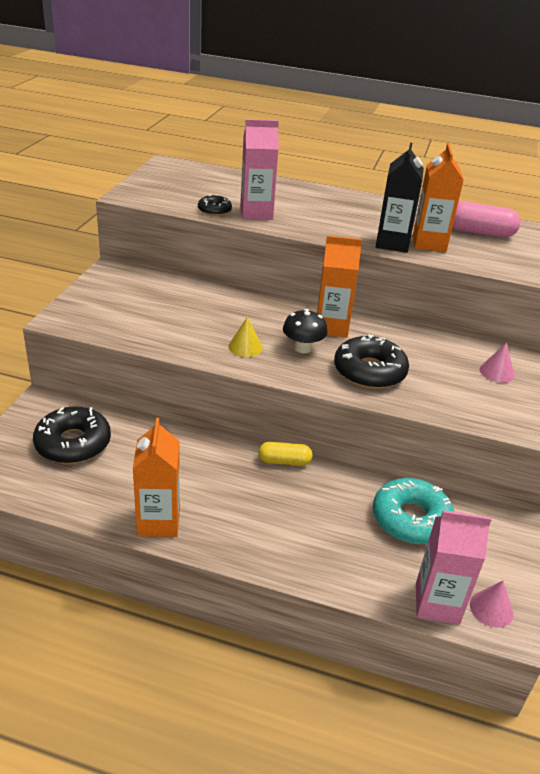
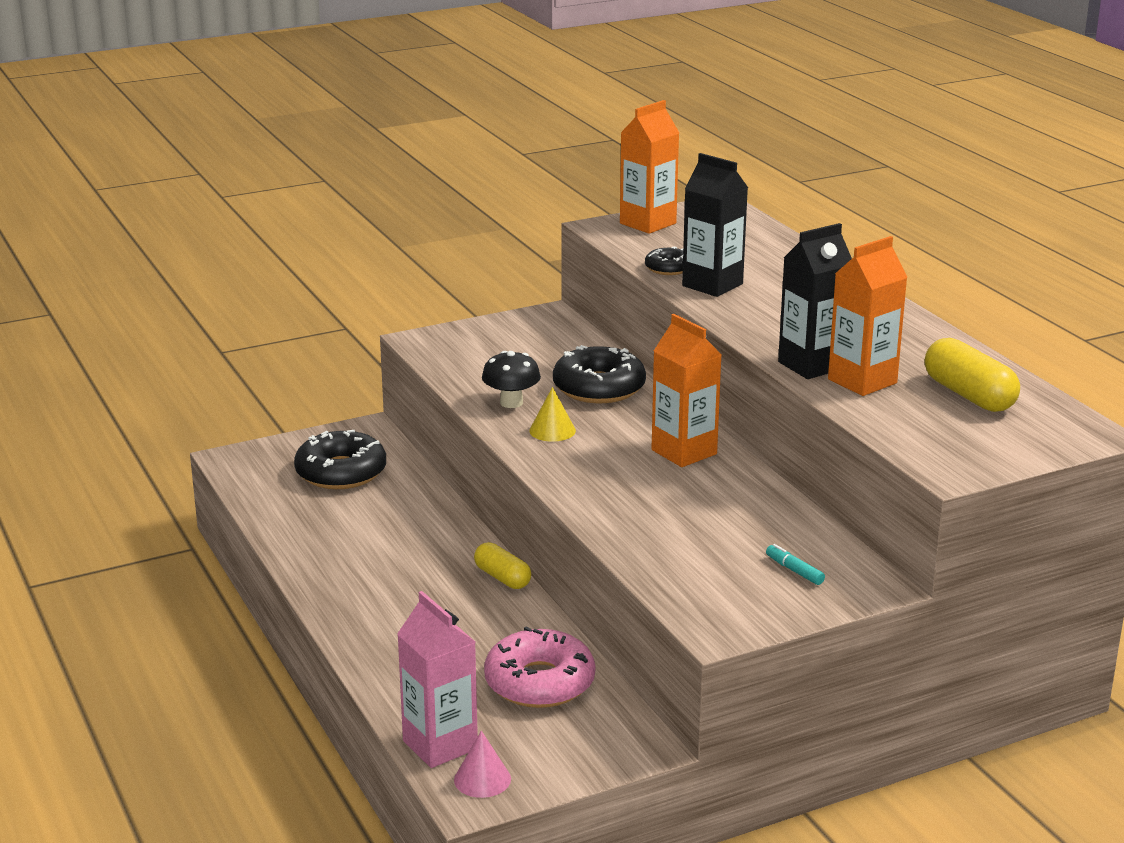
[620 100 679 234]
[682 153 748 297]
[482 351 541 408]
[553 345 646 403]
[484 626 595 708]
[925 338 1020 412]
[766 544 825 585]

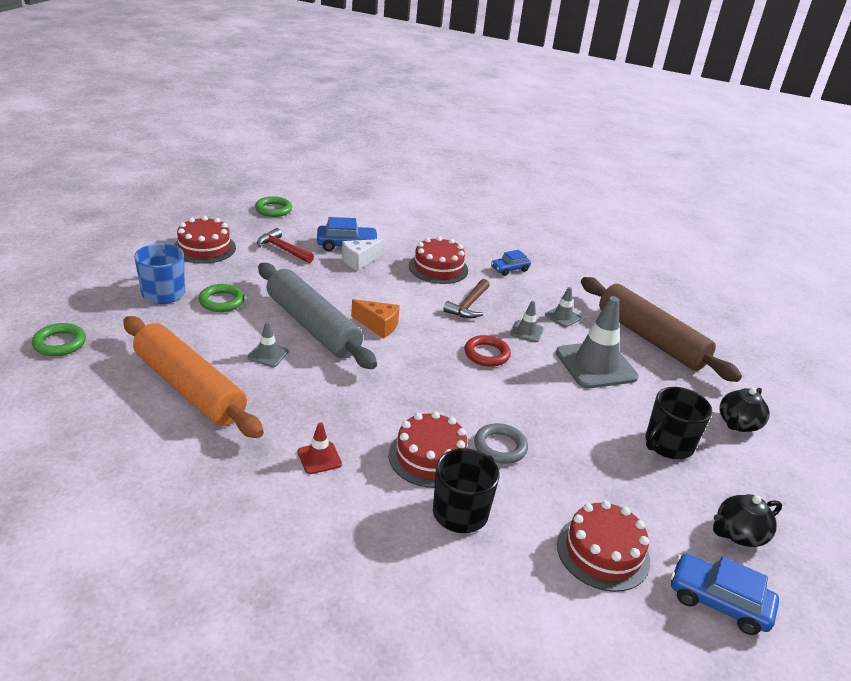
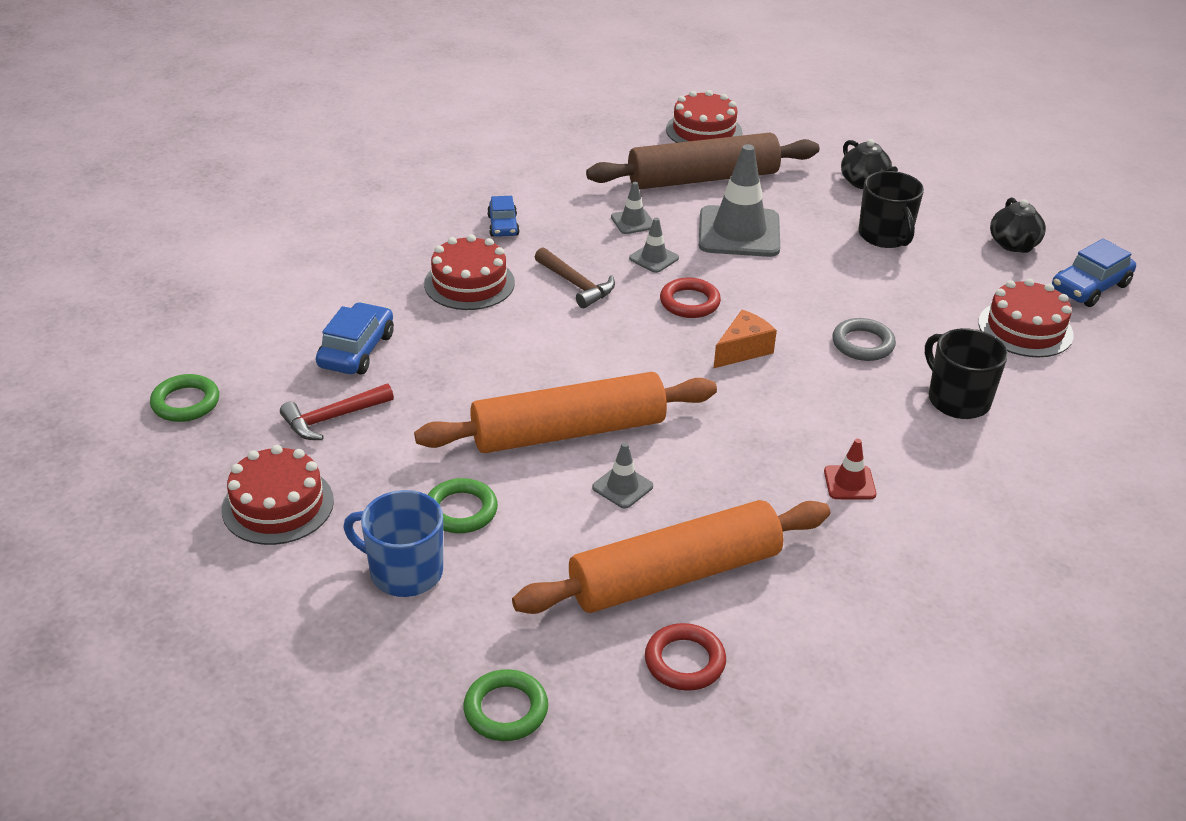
[414 372 717 453]
[342 239 384 270] (first image)
[713 310 777 369]
[666 90 743 143]
[645 623 726 691]

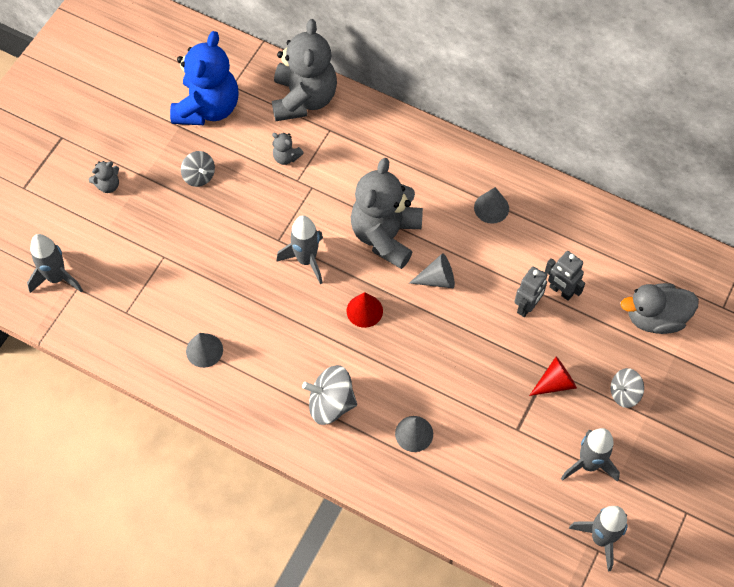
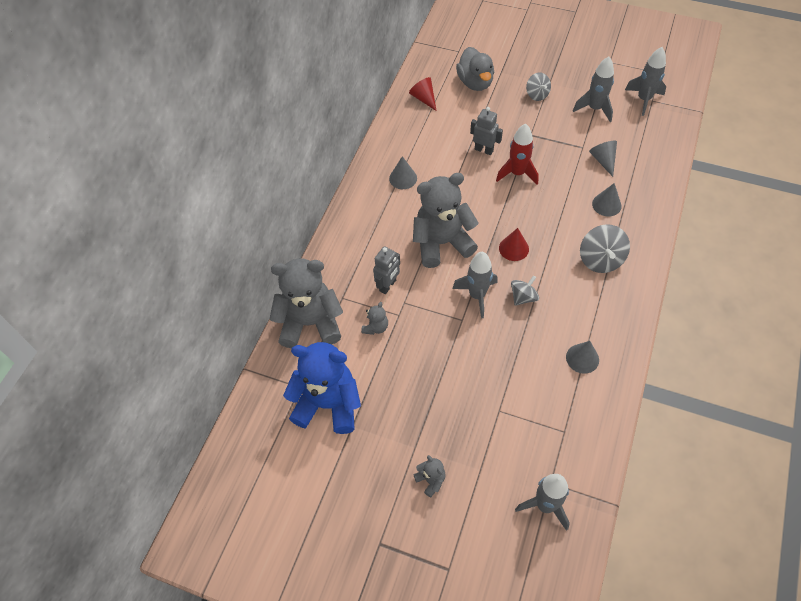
[511 275 539 306]
[413 173 479 268]
[589 141 617 177]
[409 77 437 111]
[373 246 400 294]
[496 123 539 185]

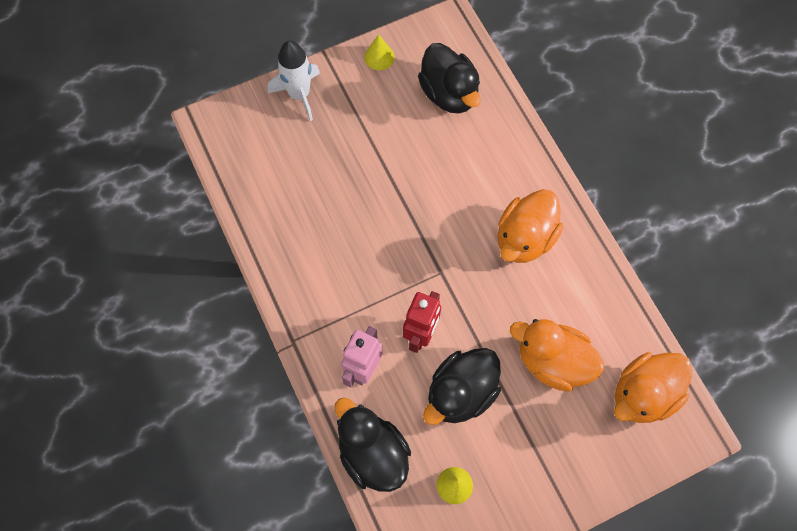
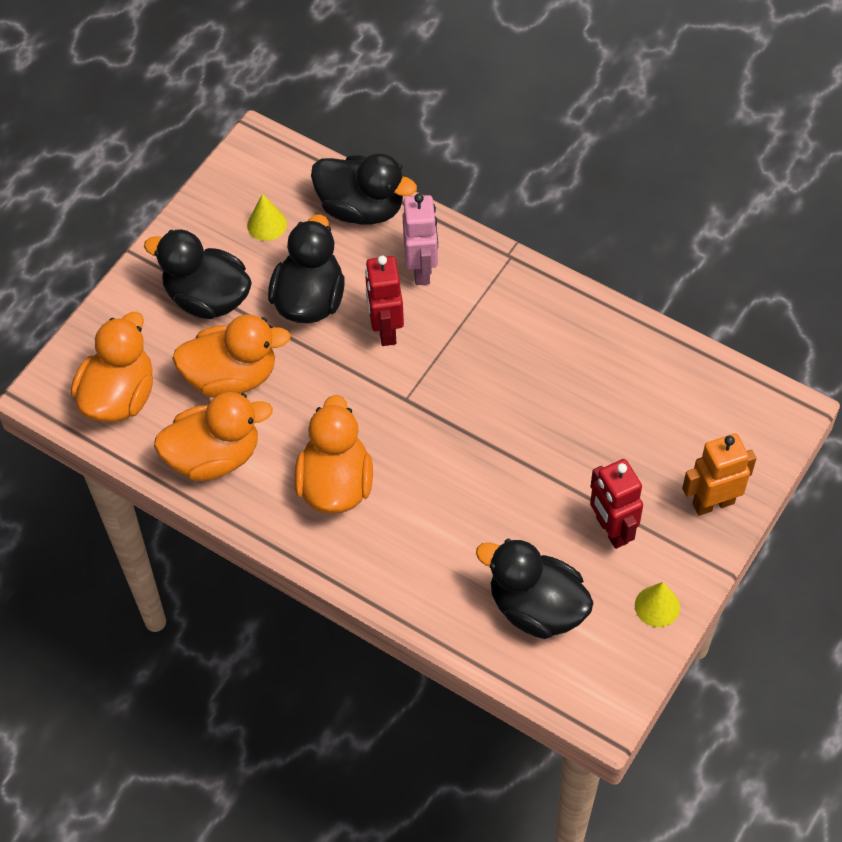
[682 433 756 516]
[144 230 252 319]
[154 392 273 481]
[590 459 643 549]

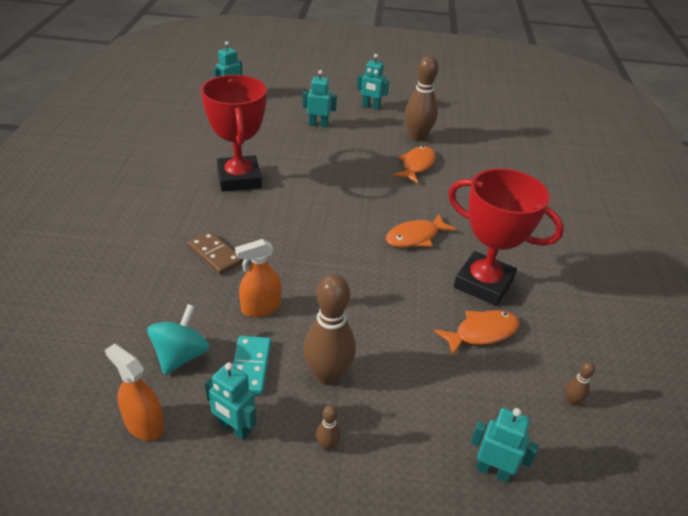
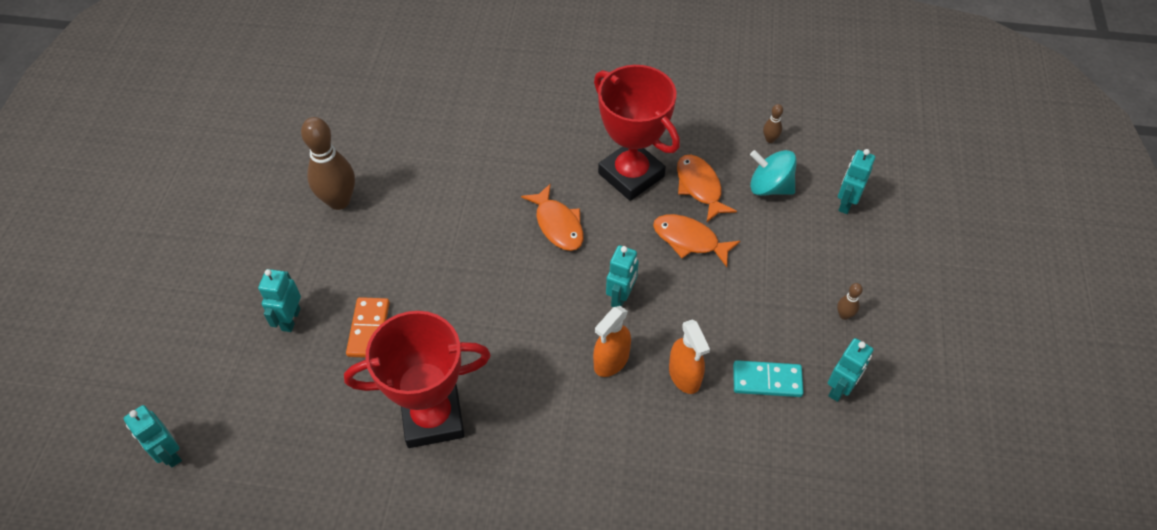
[593 306 631 377]
[750 150 797 196]
[188 231 243 275] (first image)
[303 274 356 385] (first image)
[606 245 639 307]
[653 214 740 267]
[594 65 680 201]
[346 297 390 358]

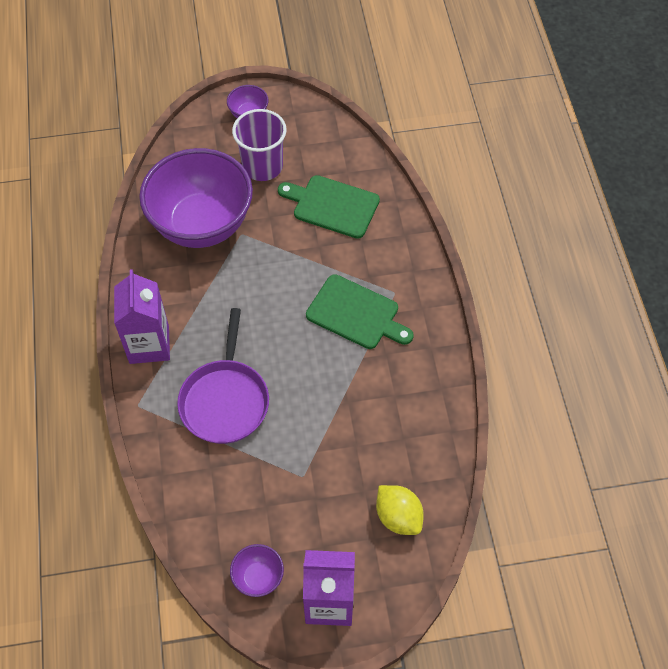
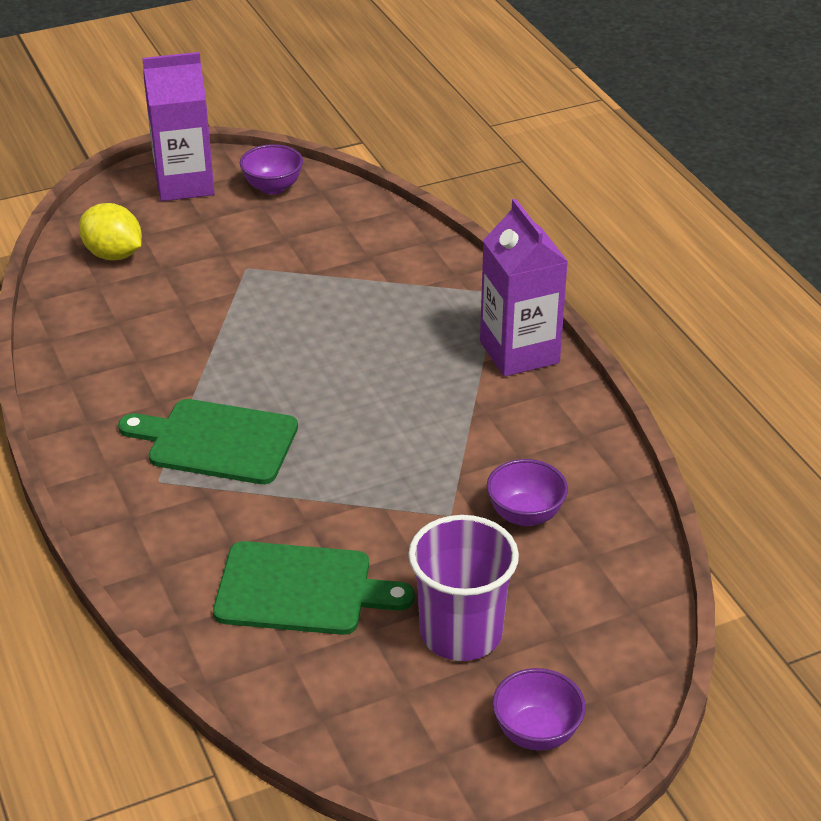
[487 459 568 526]
[177 308 269 444] (first image)

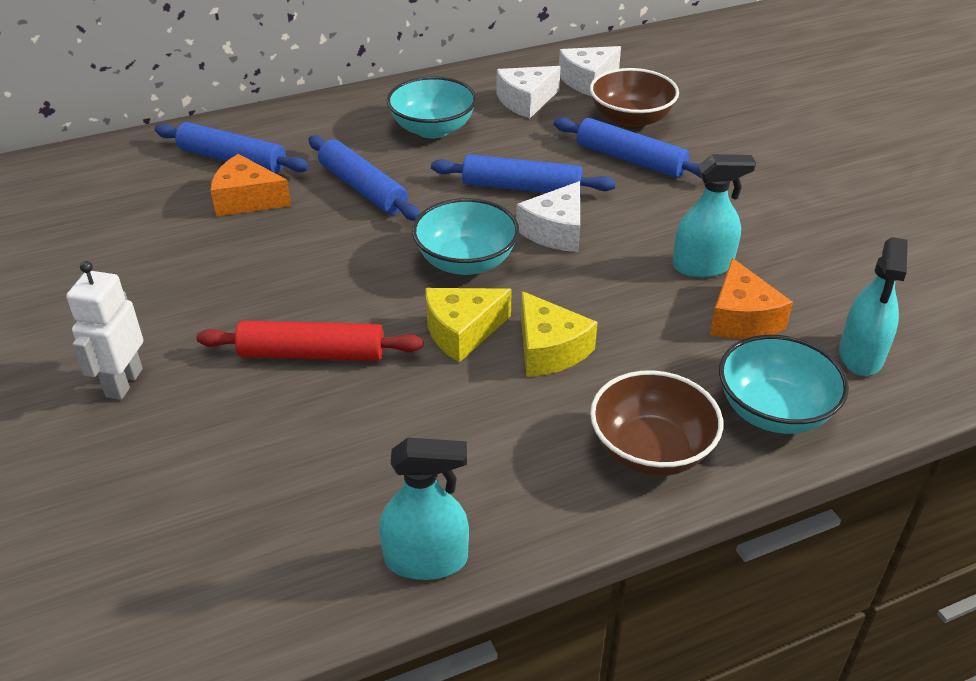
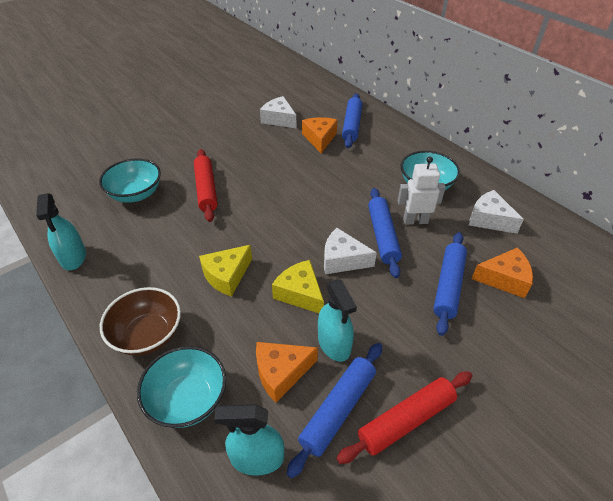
[398 156 446 225]
[287 343 382 479]
[99 158 161 203]
[272 260 324 313]
[260 96 297 128]
[472 247 533 298]
[336 371 472 464]

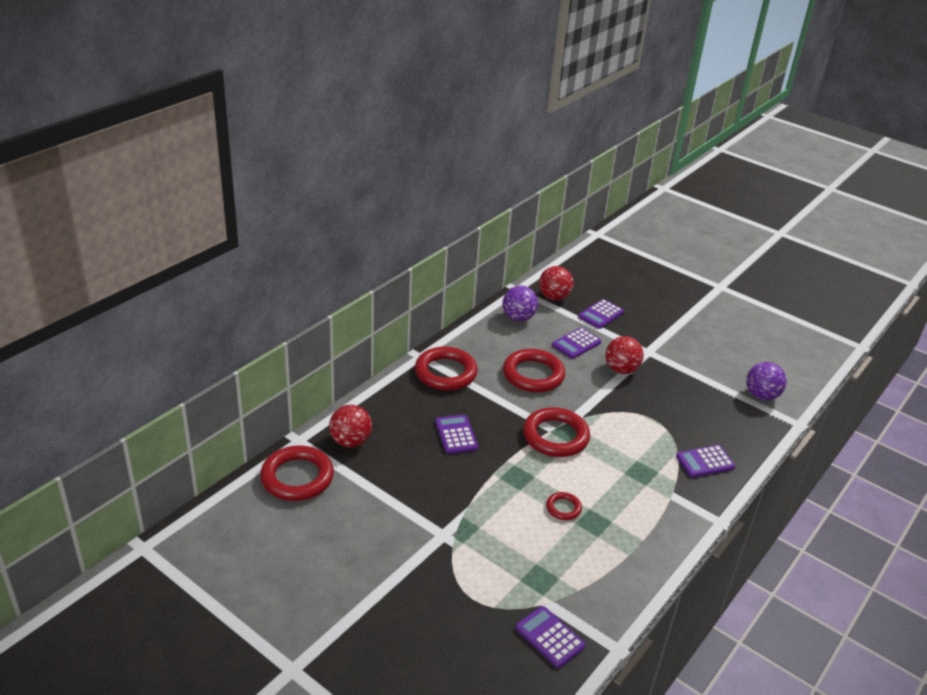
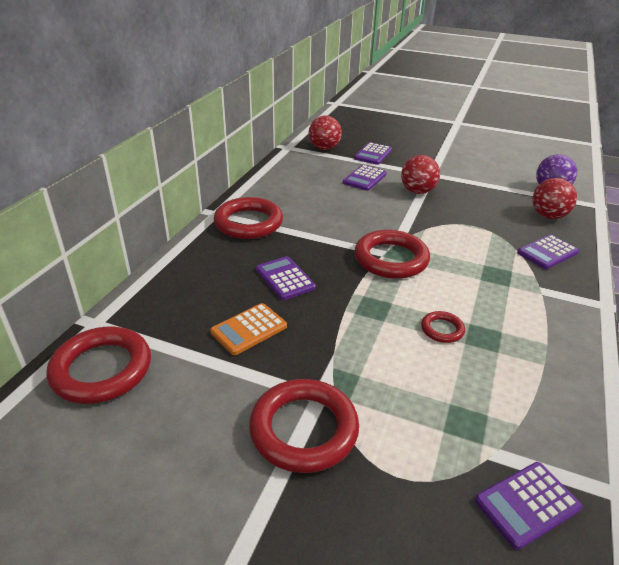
[532 178 577 219]
[503 286 538 321] (first image)
[249 379 359 473]
[475 462 582 550]
[210 303 287 355]

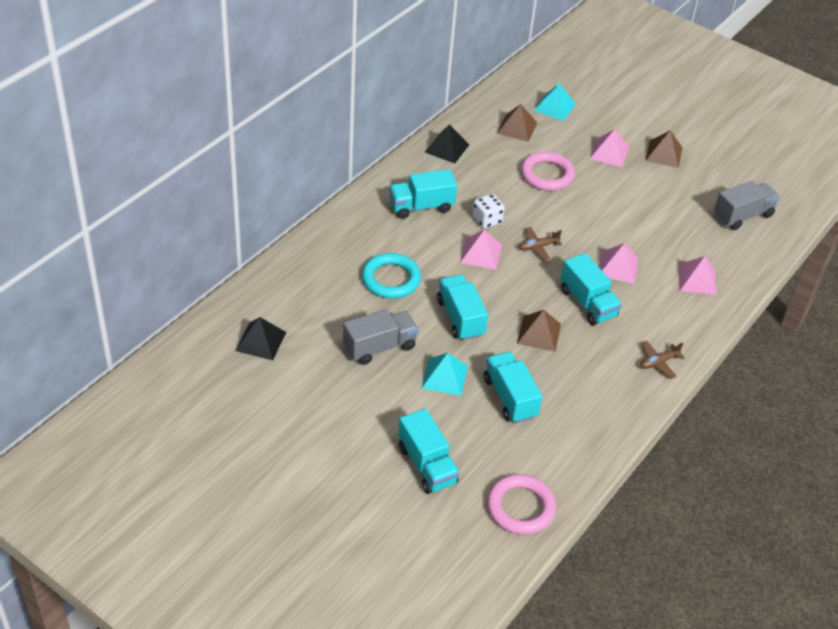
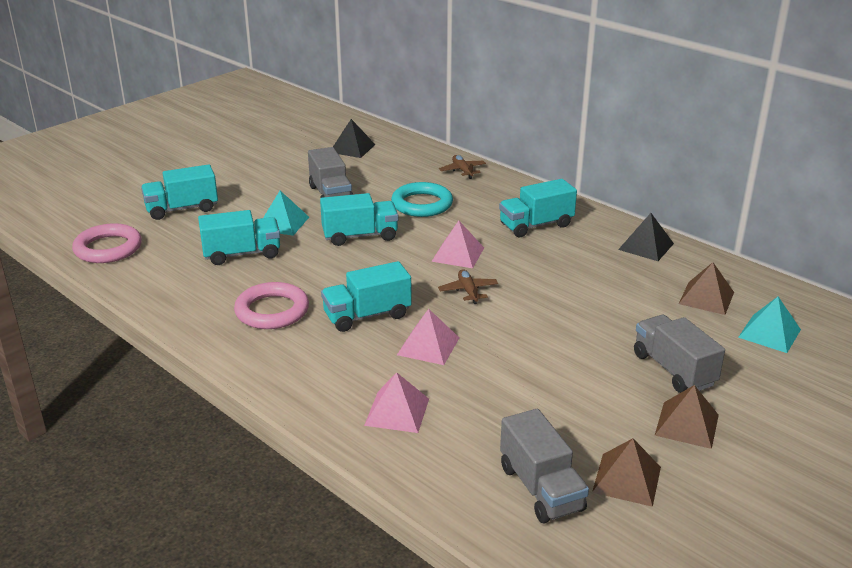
[499 179 577 237]
[473 194 505 229] (first image)
[592 438 661 507]
[234 282 309 329]
[634 315 725 393]
[439 155 486 179]

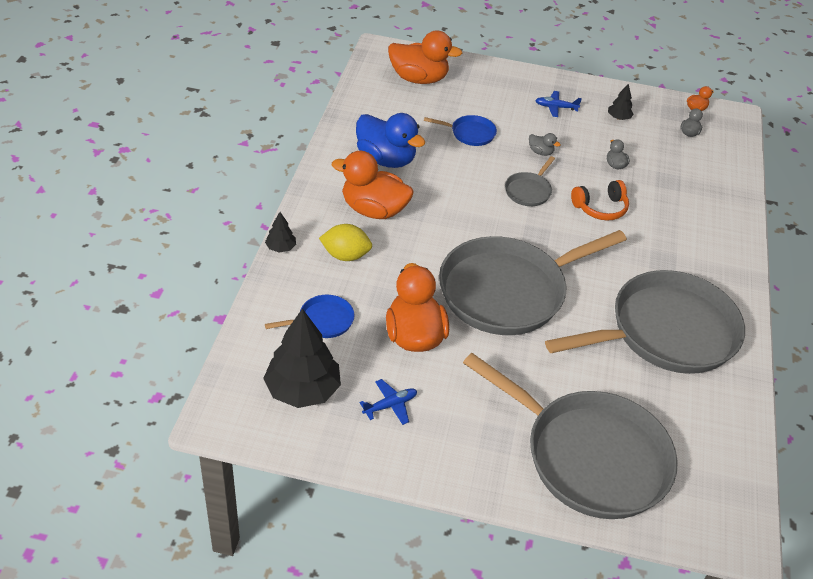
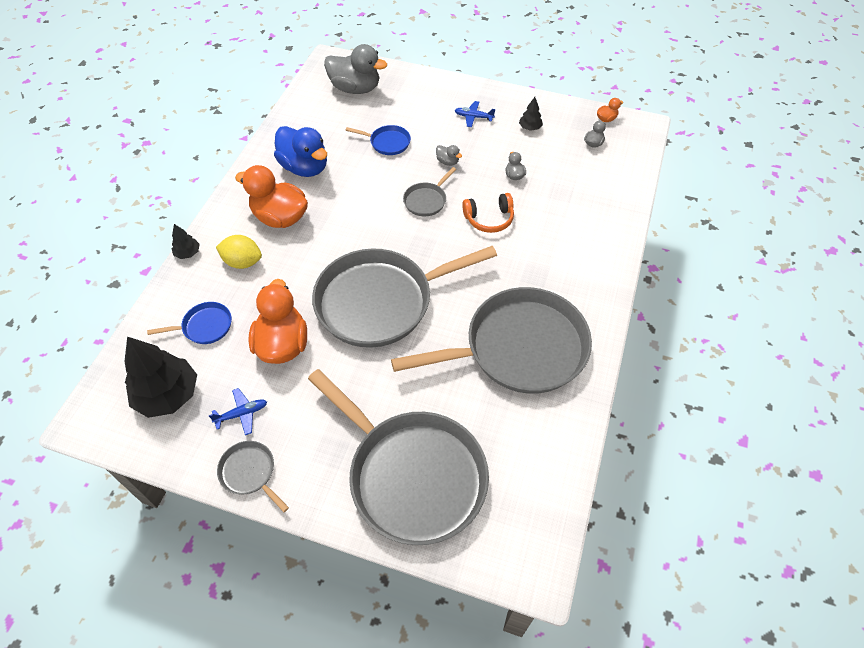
[324 44 387 94]
[217 441 289 512]

